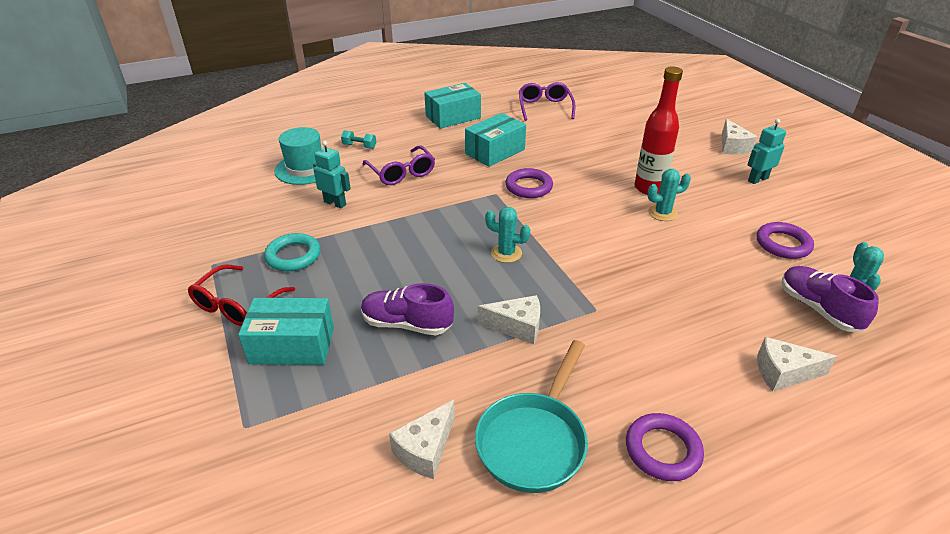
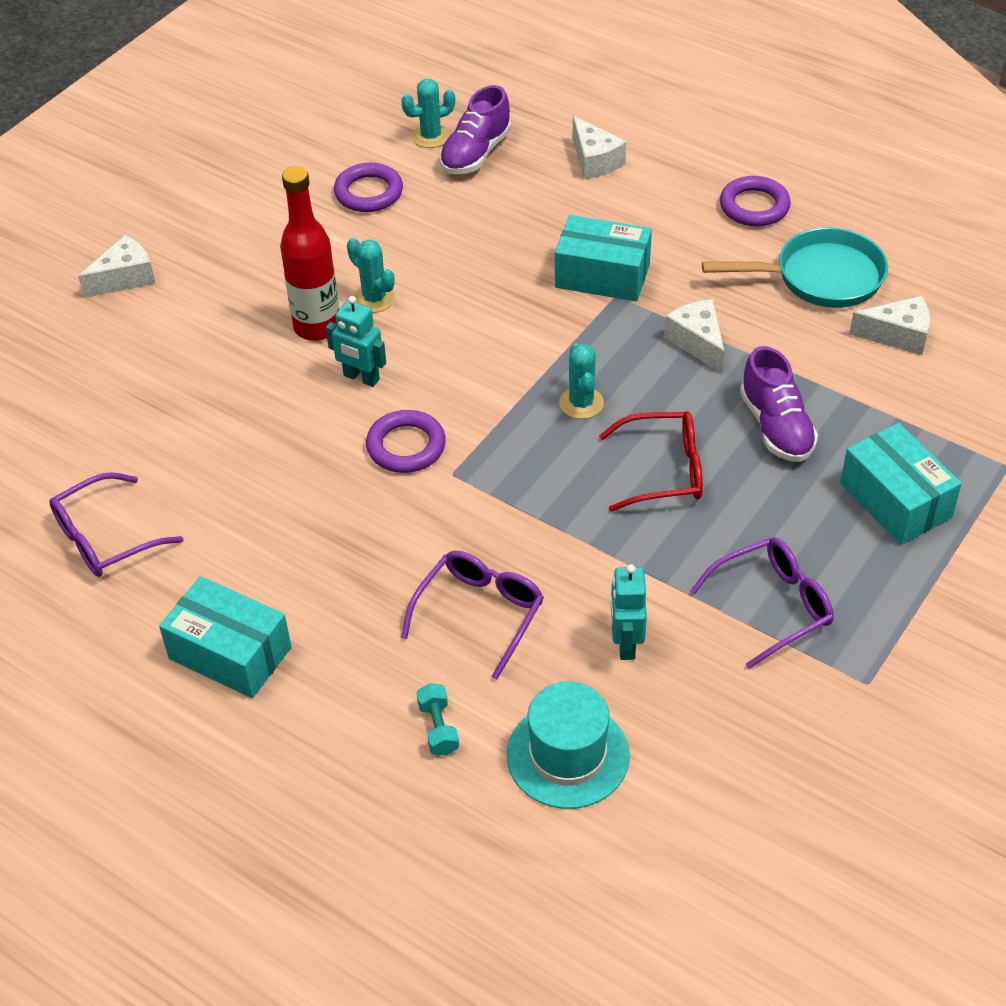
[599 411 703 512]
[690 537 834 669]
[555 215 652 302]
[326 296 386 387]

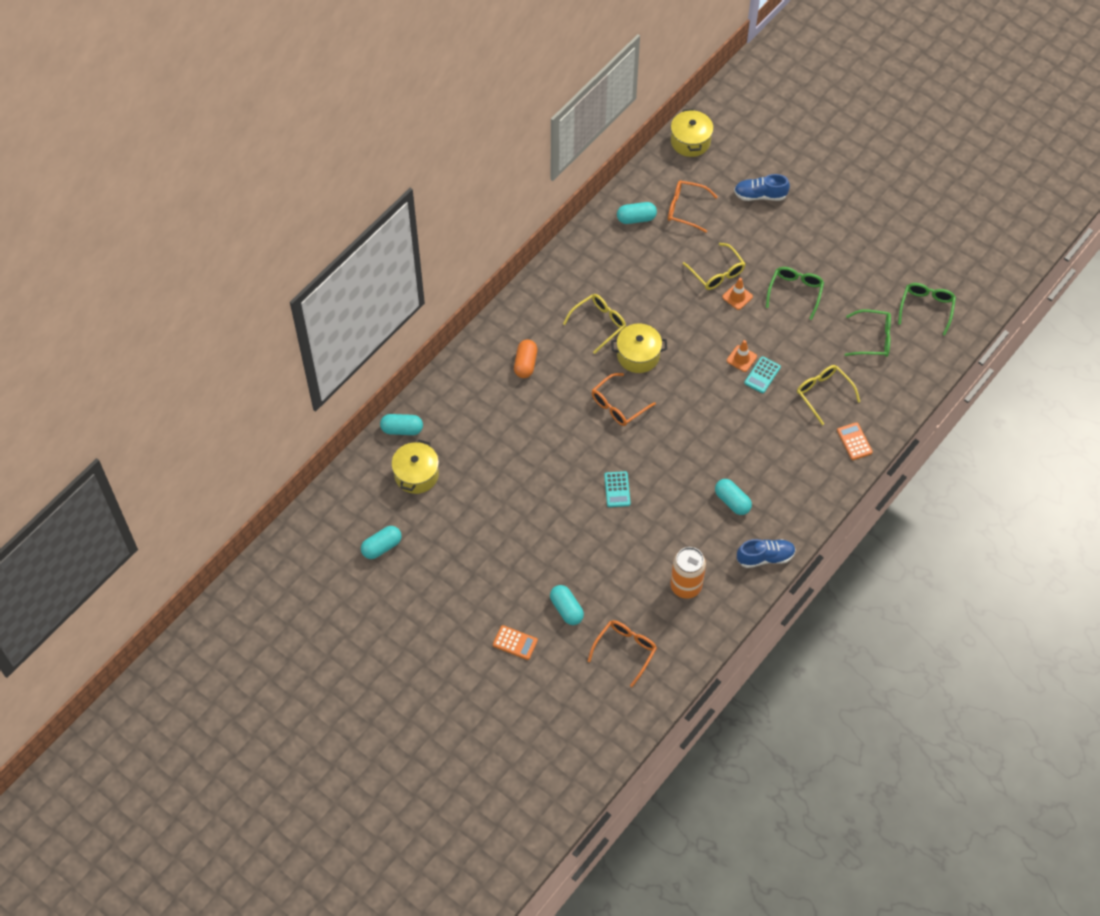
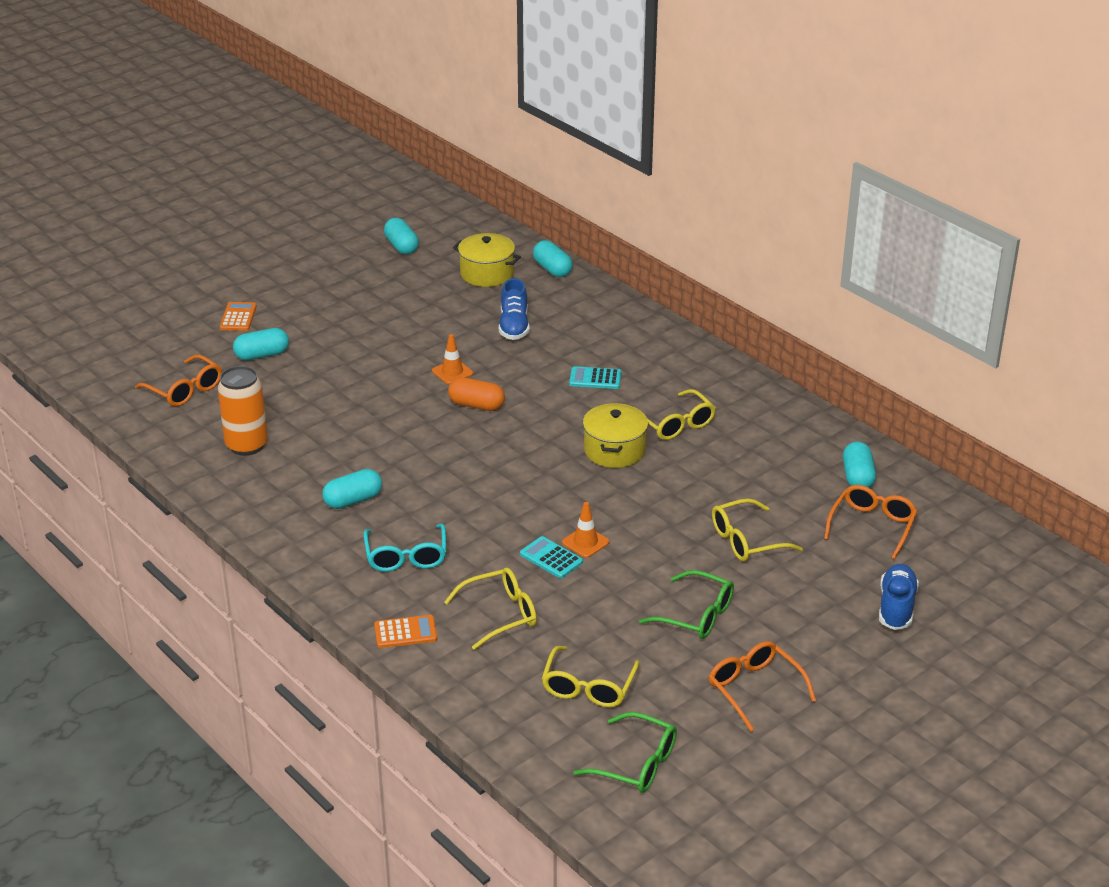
[533 240 573 277]
[220 302 257 331]
[448 377 505 411]
[709 641 816 731]
[569 366 621 389]
[671 109 713 157] (first image)
[432 334 473 384]
[499 278 530 340]
[542 646 639 707]
[363 524 446 572]

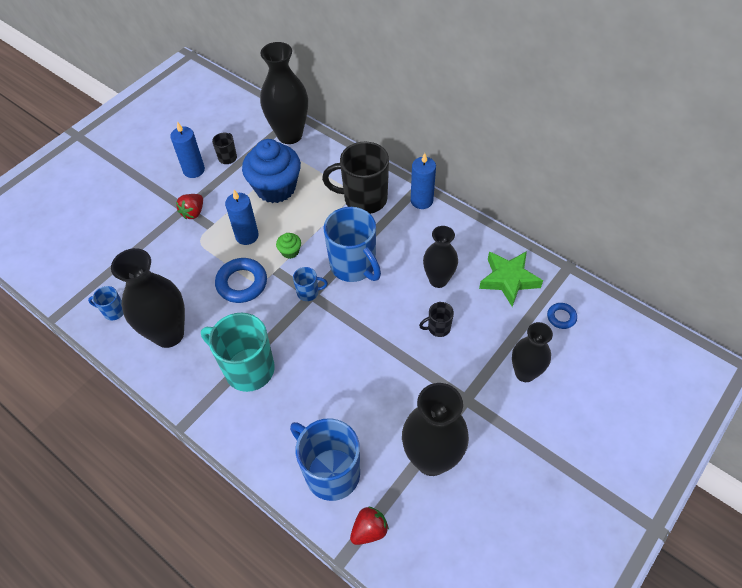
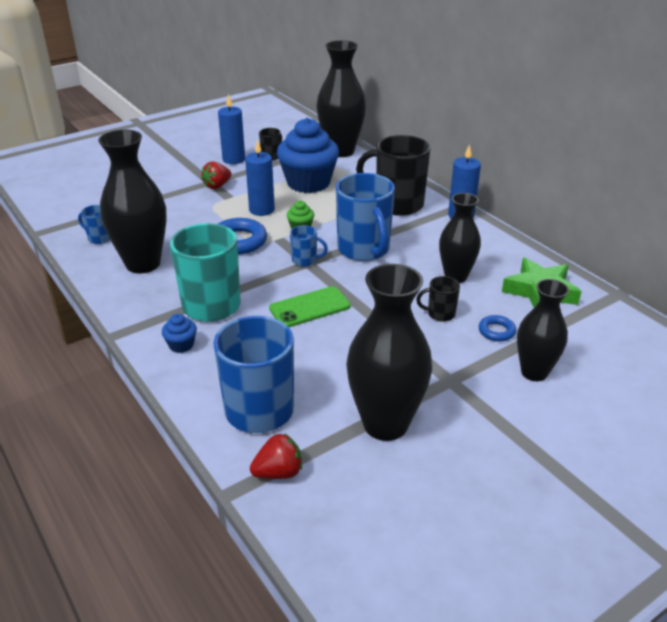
[479 315 516 341]
[162 314 197 353]
[269 286 351 327]

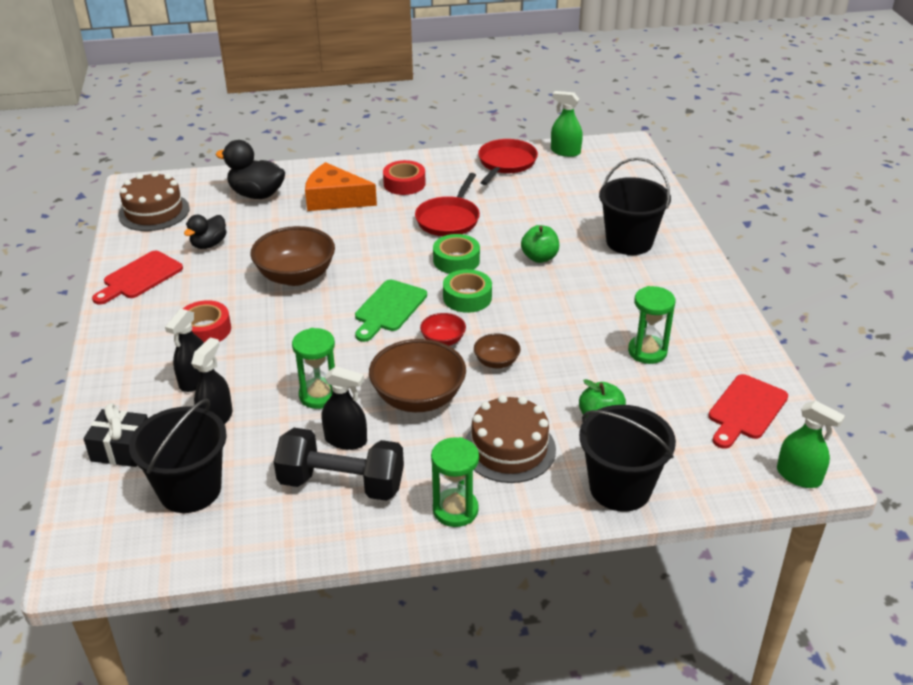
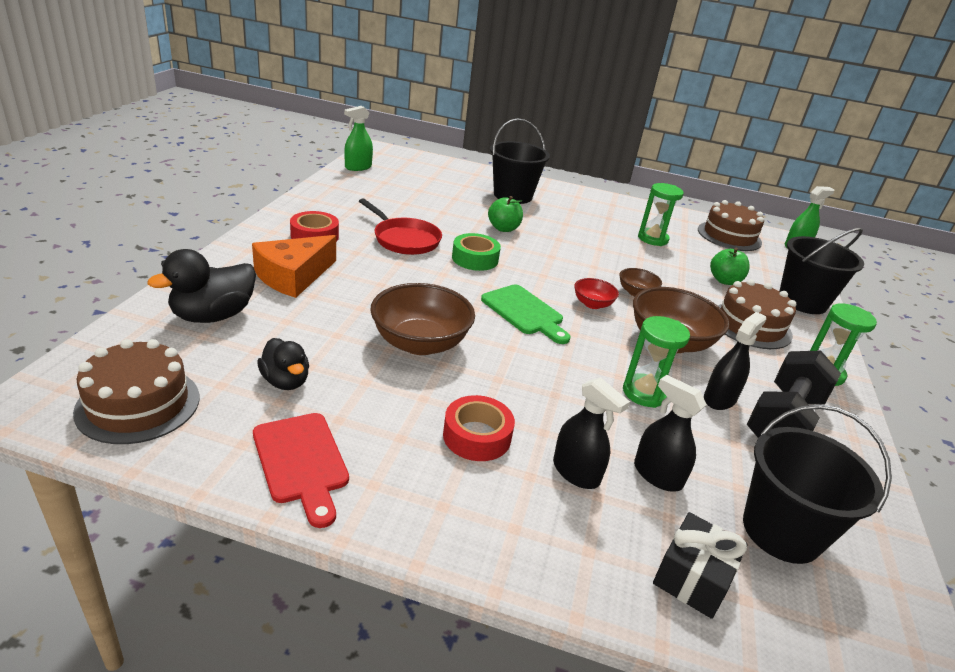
[443 269 492 313] (first image)
[478 139 538 185] (first image)
[698 200 764 251]

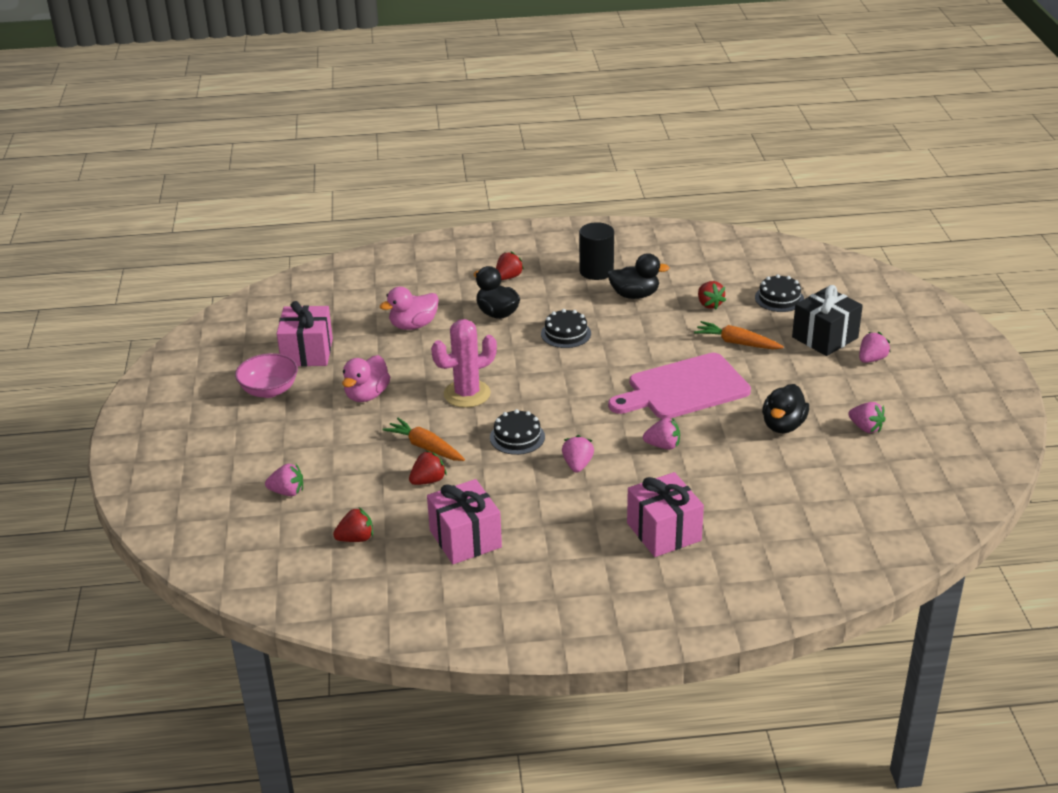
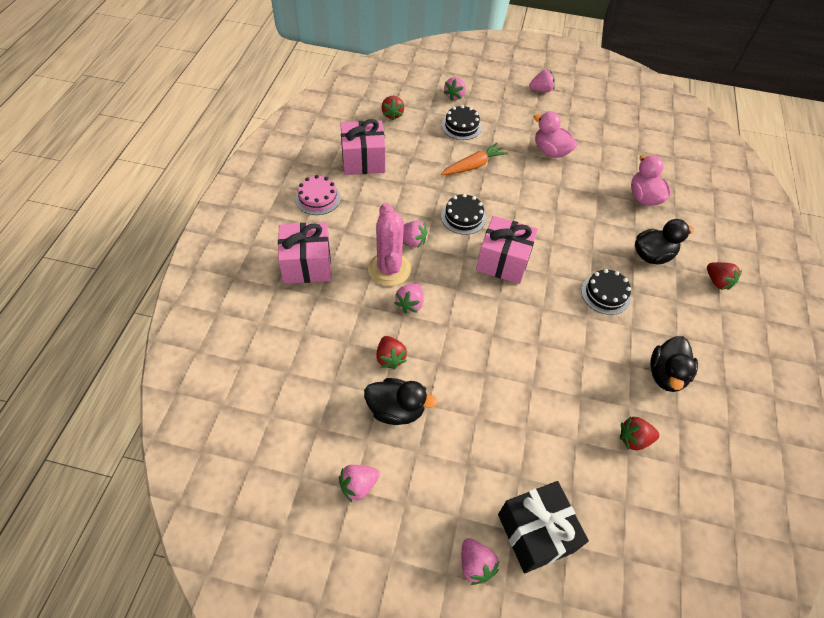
[235 353 298 398] (first image)
[476 216 538 284]
[376 336 407 369]
[368 203 411 286]
[579 222 614 280] (first image)
[608 353 751 419] (first image)
[694 321 784 349] (first image)
[442 105 482 140]
[364 378 437 425]
[295 175 341 215]
[529 70 555 93]

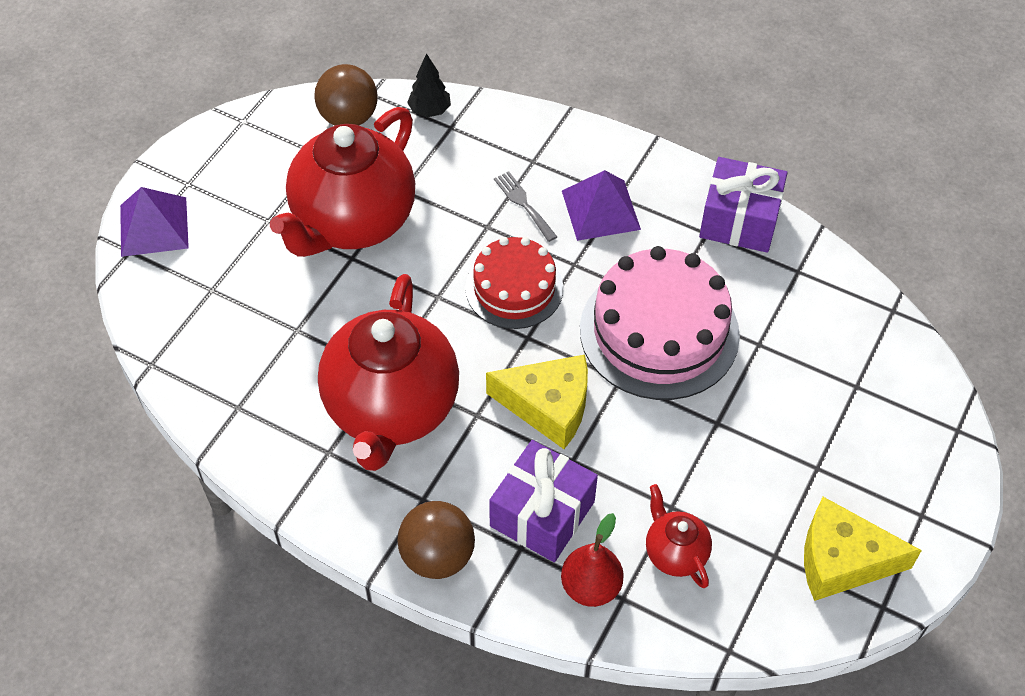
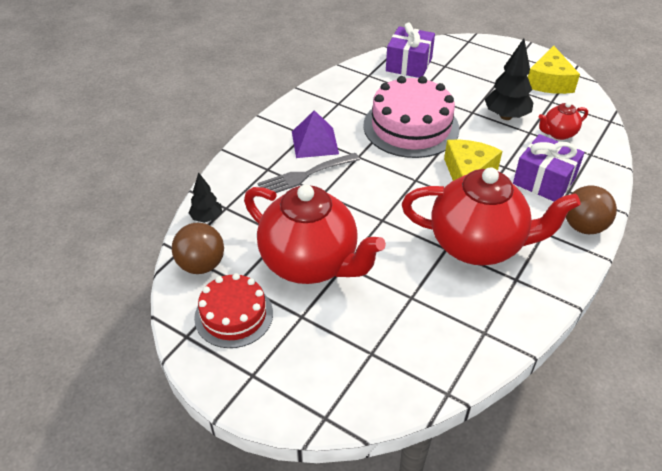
[120 187 189 257] (first image)
[194 273 273 348]
[257 153 360 193]
[561 513 624 607] (first image)
[386 22 435 78]
[485 39 534 120]

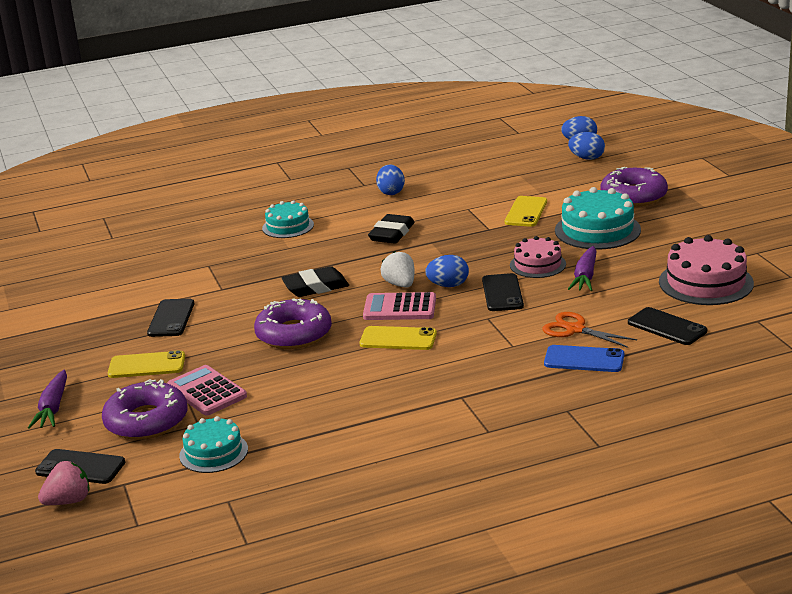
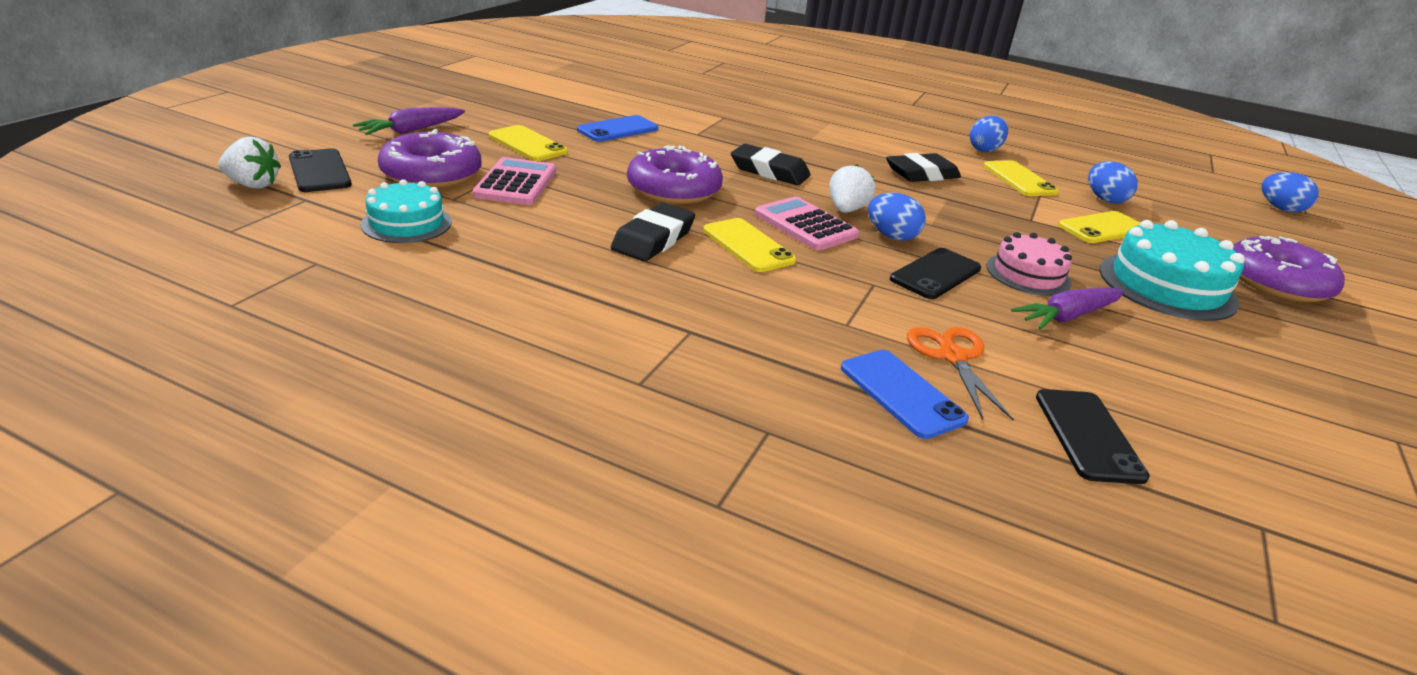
[218 136 281 189]
[577 115 658 142]
[262 200 314 238] (first image)
[1088 161 1138 203]
[659 235 754 305] (first image)
[611 203 695 261]
[984 160 1059 196]

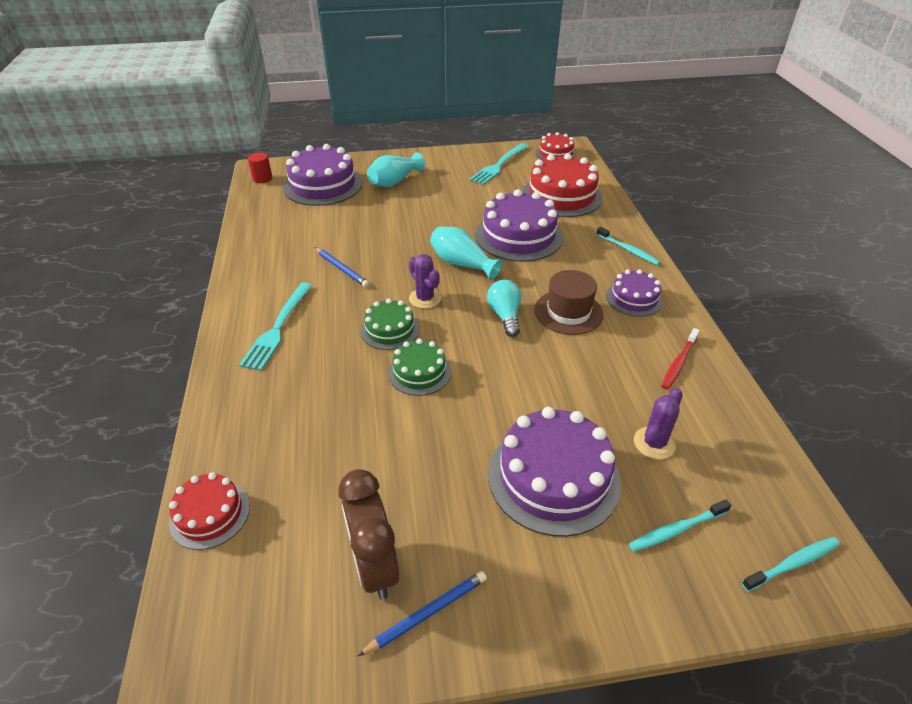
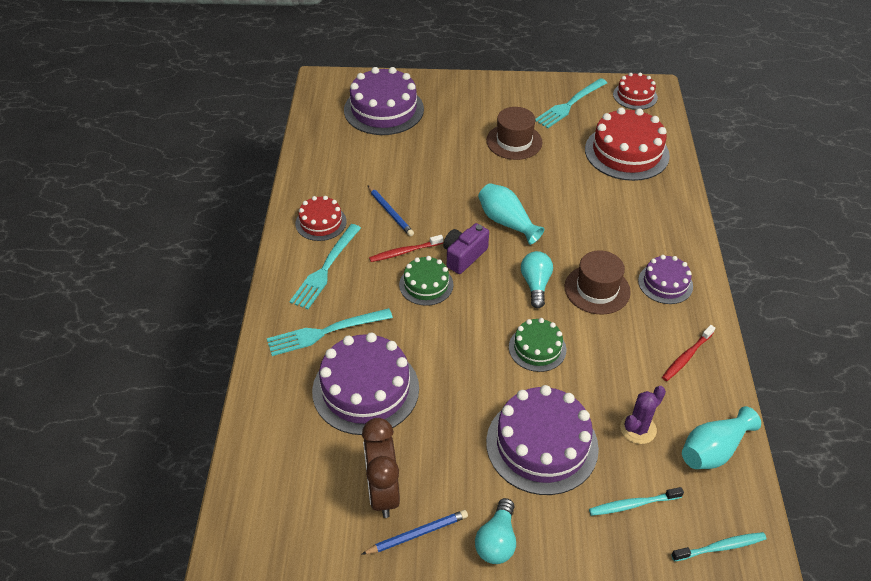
[295 196 347 241]
[248 152 272 183] (first image)
[682 406 761 469]
[509 318 566 372]
[443 223 489 274]
[312 333 419 435]
[596 227 660 265] (first image)
[267 308 393 356]
[369 235 443 262]
[475 498 516 564]
[486 107 543 160]

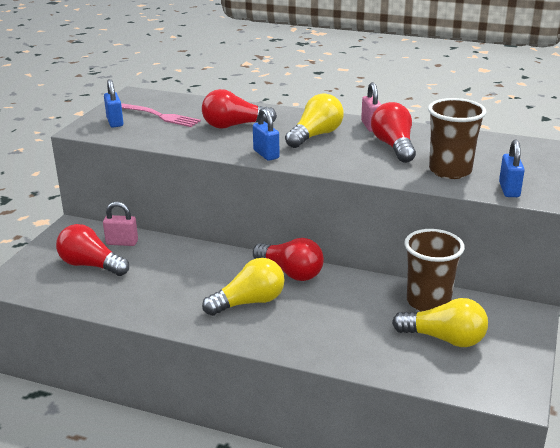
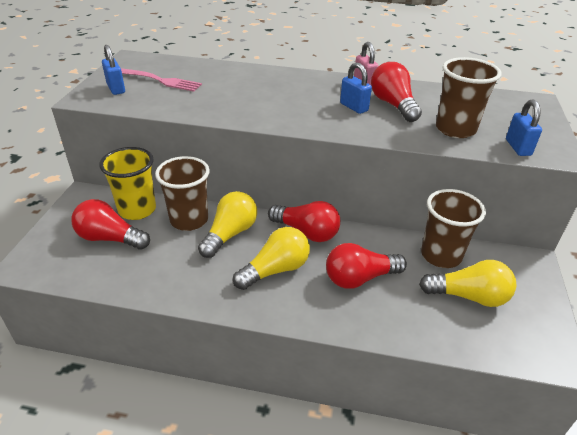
[99 147 156 220]
[326 243 407 289]
[340 62 372 114]
[198 191 257 258]
[155 156 210 231]

